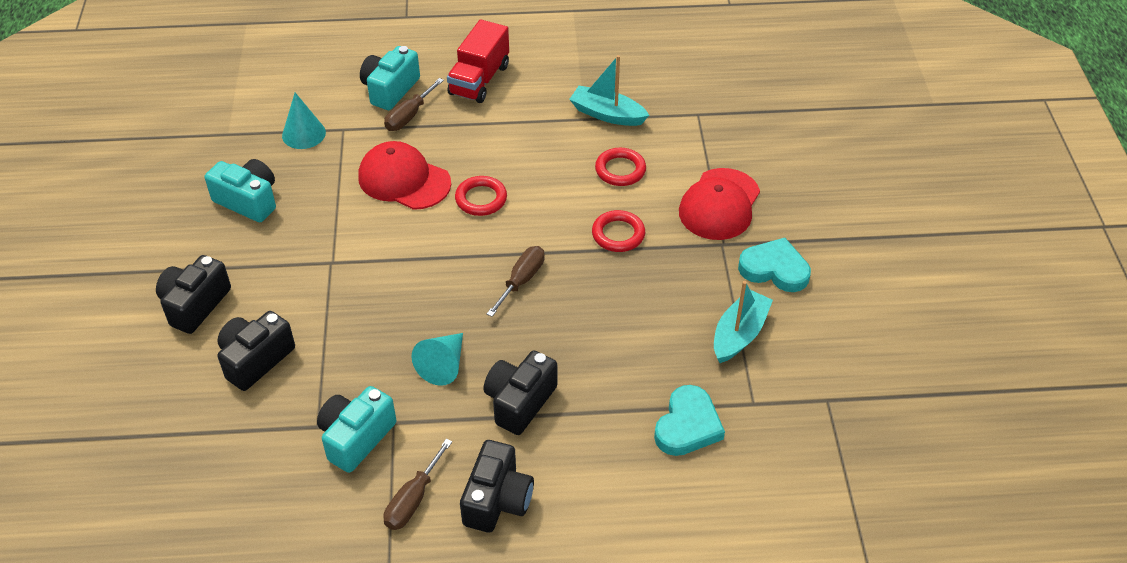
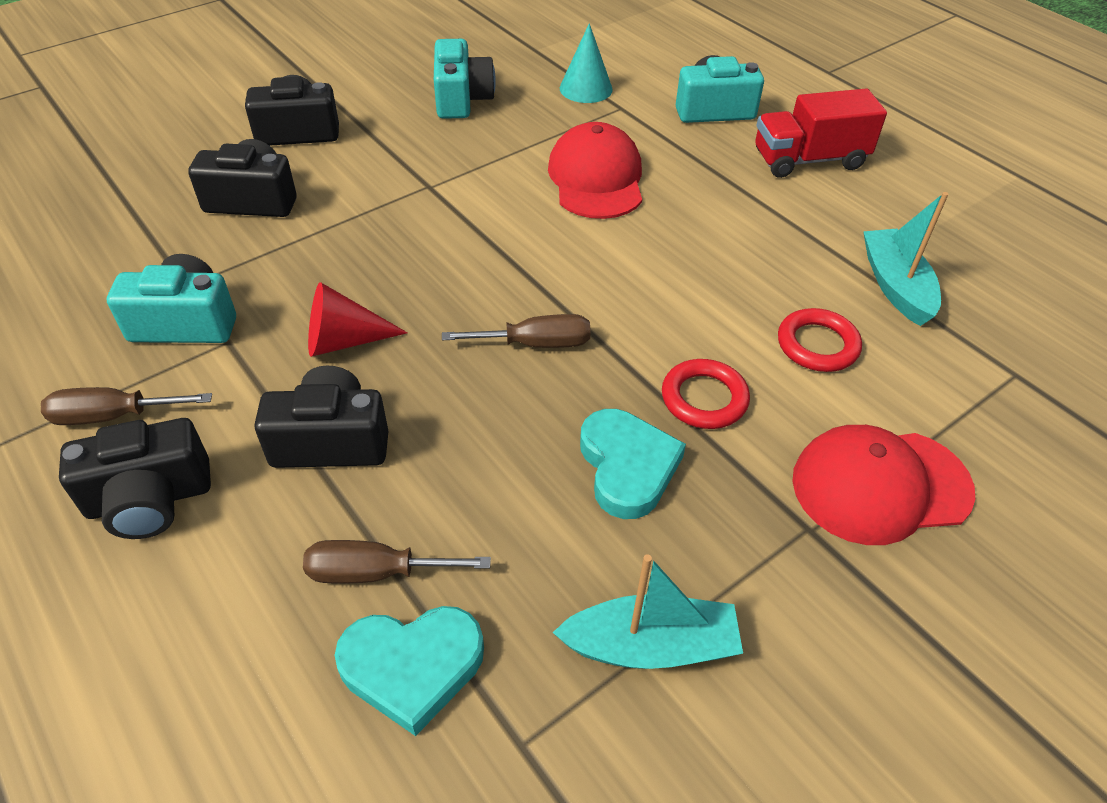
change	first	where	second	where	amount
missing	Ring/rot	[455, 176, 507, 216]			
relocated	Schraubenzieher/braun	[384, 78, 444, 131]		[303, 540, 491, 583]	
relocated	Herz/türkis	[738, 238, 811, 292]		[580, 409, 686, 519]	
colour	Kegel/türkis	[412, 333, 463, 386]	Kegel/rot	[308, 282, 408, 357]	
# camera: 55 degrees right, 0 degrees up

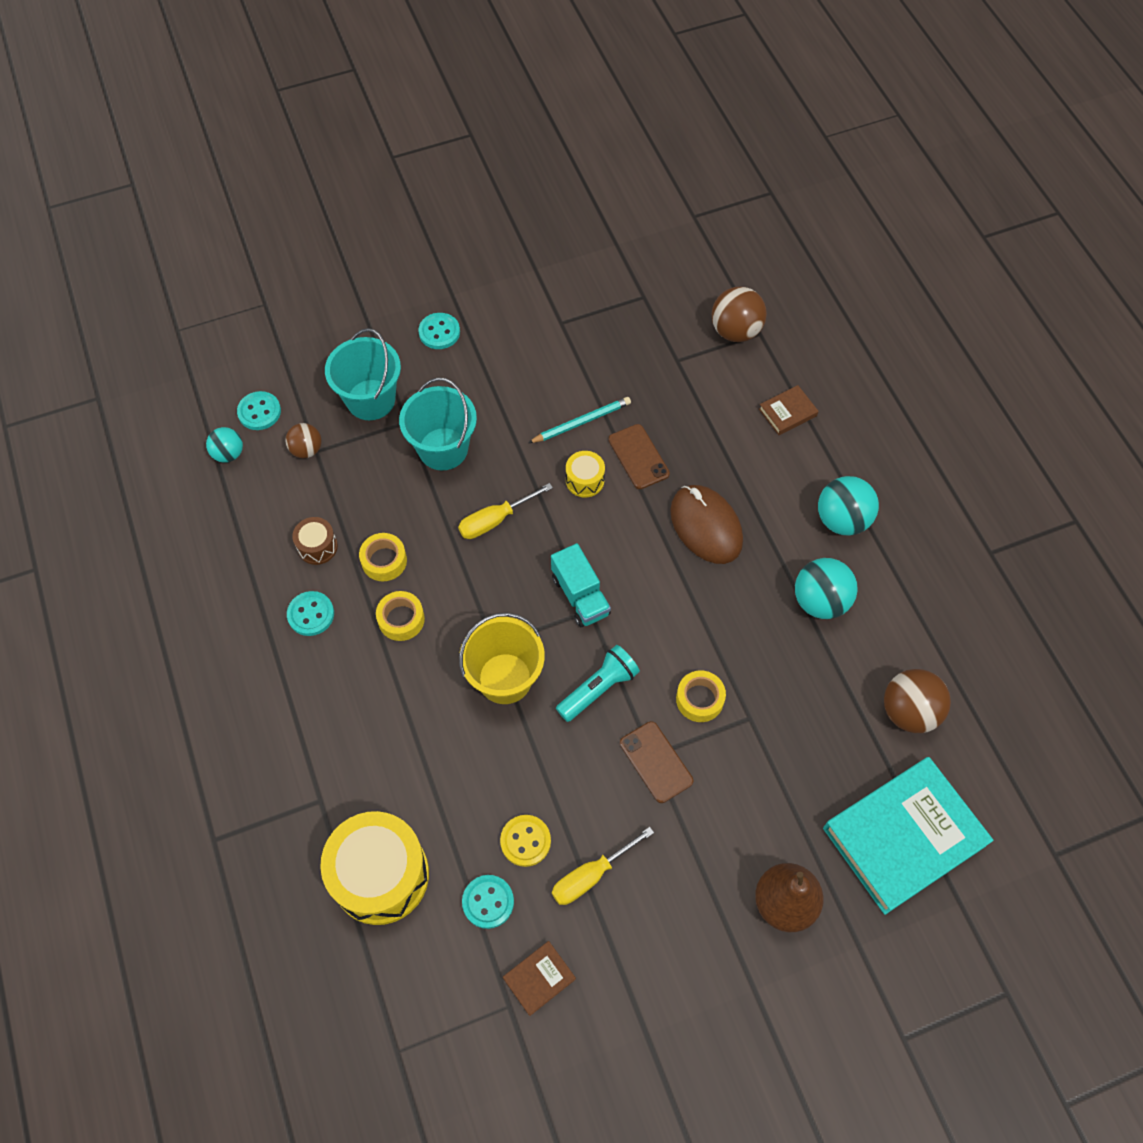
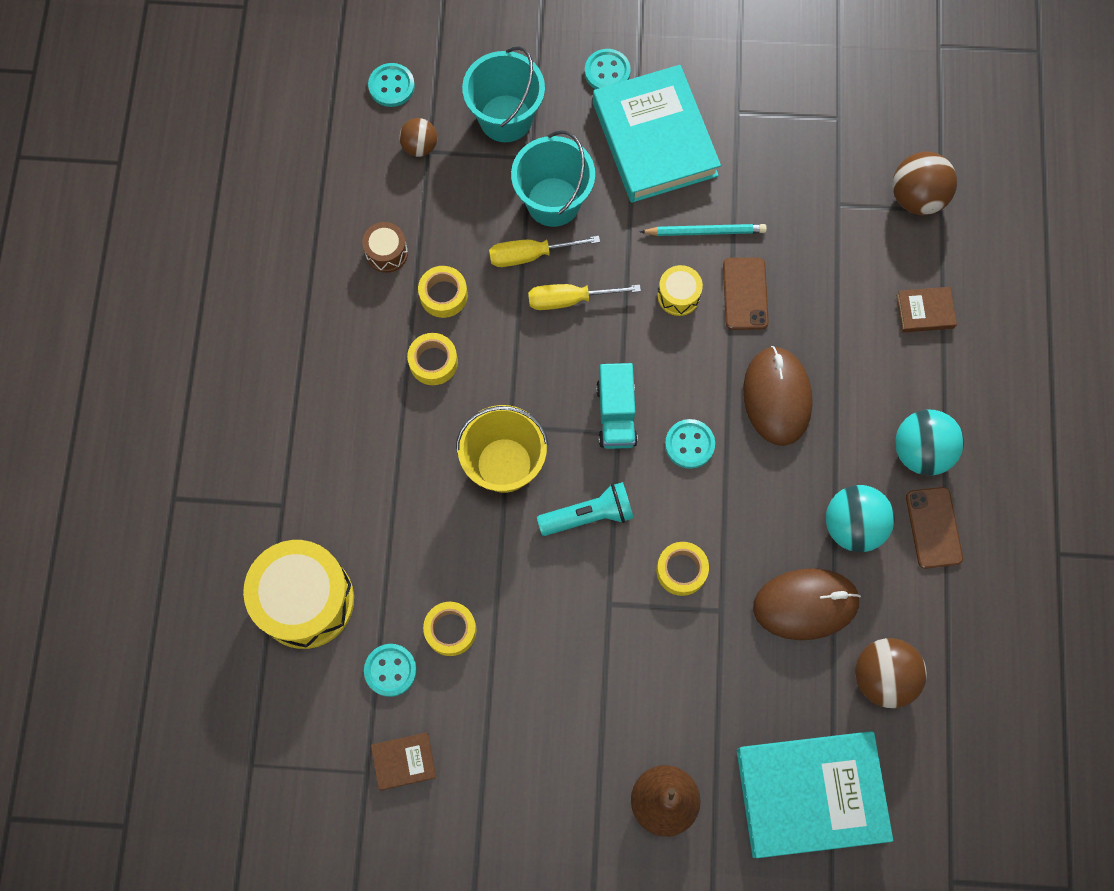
change	first	where	second	where	amount
missing	Ball/türkis	[206, 427, 243, 463]			
appeared			Buch/türkis	[593, 65, 721, 203]	
appeared			Computermaus/braun	[753, 568, 861, 640]	
relocated	Knopf/türkis	[287, 591, 334, 636]		[665, 419, 715, 469]	
relocated	Schraubenzieher/gelb	[552, 827, 654, 905]		[489, 236, 600, 267]	
relocated	Handy/braun	[620, 721, 693, 803]		[906, 487, 963, 569]	
exchanged	Knopf/gelb	[500, 815, 551, 867]	Klebeband/gelb	[423, 602, 477, 656]	
# camera: 25 degrees right, 10 degrees up

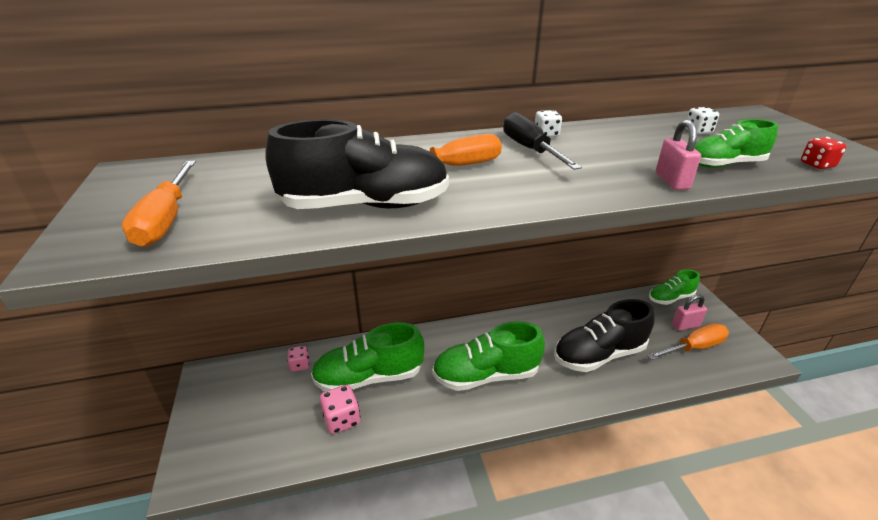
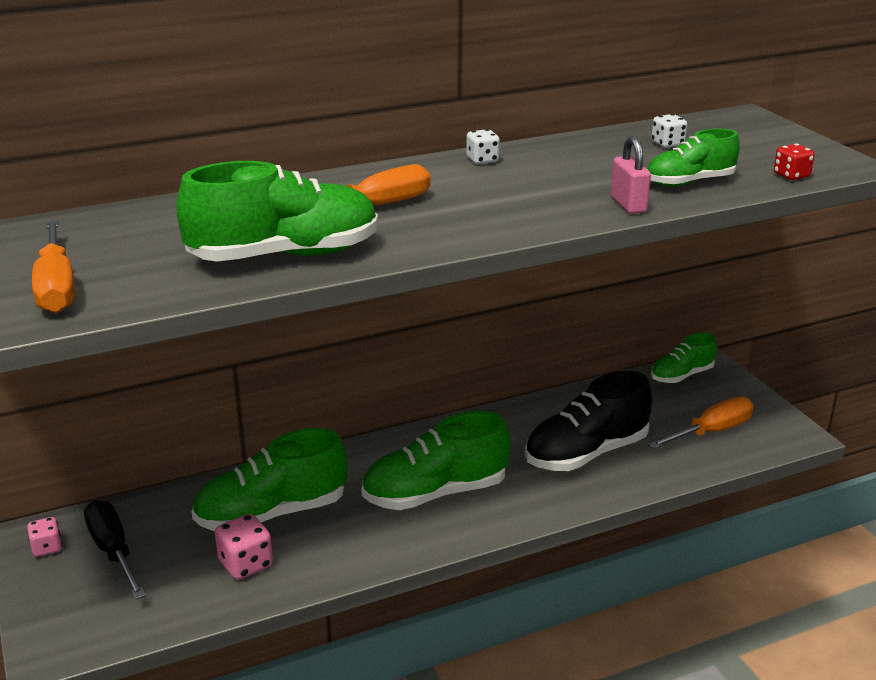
change	first	where	second	where	amount
missing	Vorhängeschloss/rosa	[672, 295, 707, 331]			
relocated	Spielwürfel/rosa	[287, 346, 309, 372]		[27, 517, 62, 557]	
relocated	Schraubenzieher/schwarz	[503, 112, 582, 170]		[84, 500, 146, 599]	
colour	Schuh/schwarz	[265, 119, 449, 209]	Schuh/grün	[176, 161, 378, 262]	
# camera: 10 degrees left, 5 degrees down

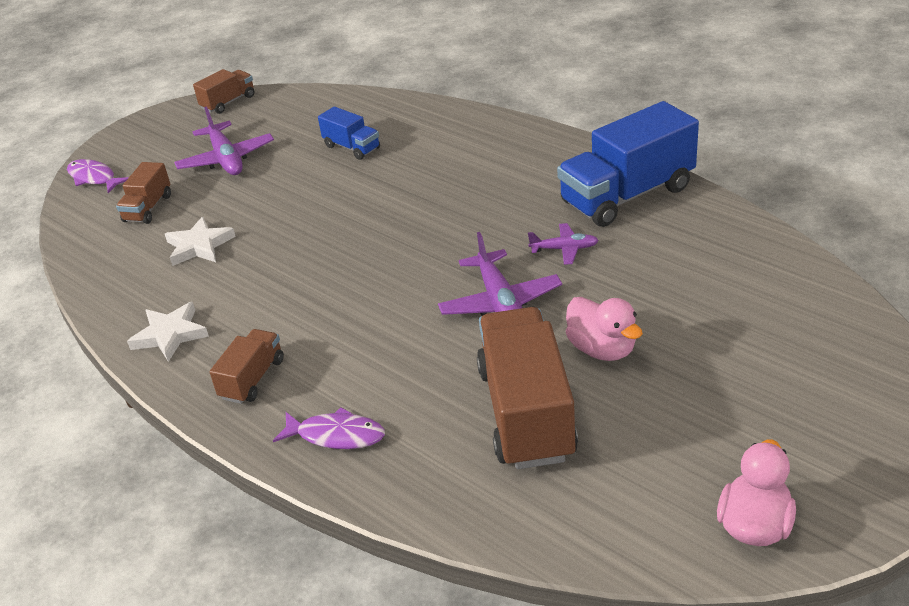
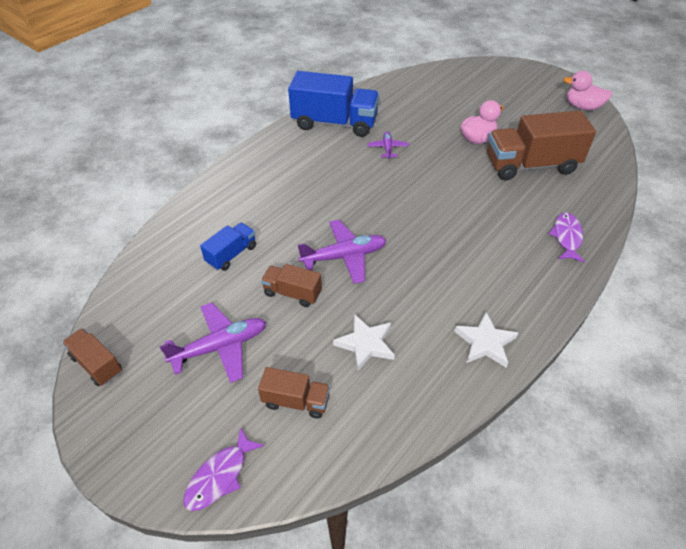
change	first	where	second	where	amount
relocated	Lastwagen/braun	[209, 329, 284, 404]		[261, 264, 322, 307]	
relocated	Flugzeug/lila	[438, 232, 562, 316]		[298, 220, 387, 284]	
spun	Lastwagen/blau	[557, 101, 699, 227]		[288, 71, 379, 137]	45 degrees counterclockwise
# camera: 95 degrees left, 10 degrees up

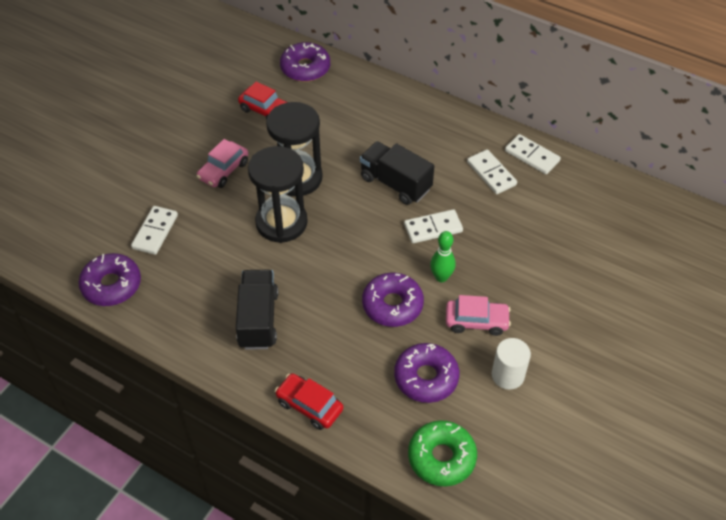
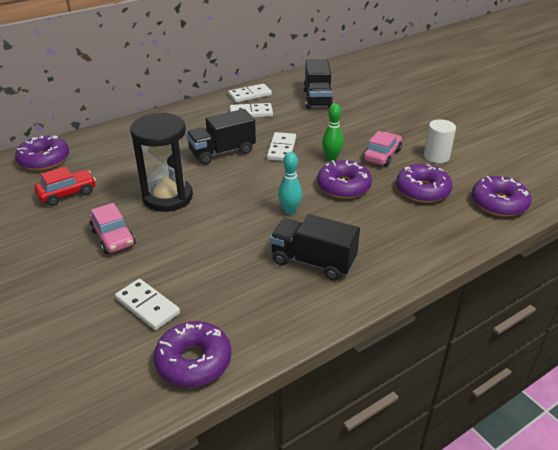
change	first	where	second	where	amount
missing	Sanduhr/schwarz	[248, 146, 308, 243]			
missing	Auto/rot	[275, 373, 343, 430]			
appeared			Bowlingkegel/türkis	[278, 152, 302, 215]	
appeared			Lastwagen/schwarz	[303, 59, 334, 109]	
colour	Donut/grün	[408, 420, 477, 486]	Donut/lila	[472, 176, 531, 217]	
# camera: 65 degrees left, 15 degrees down

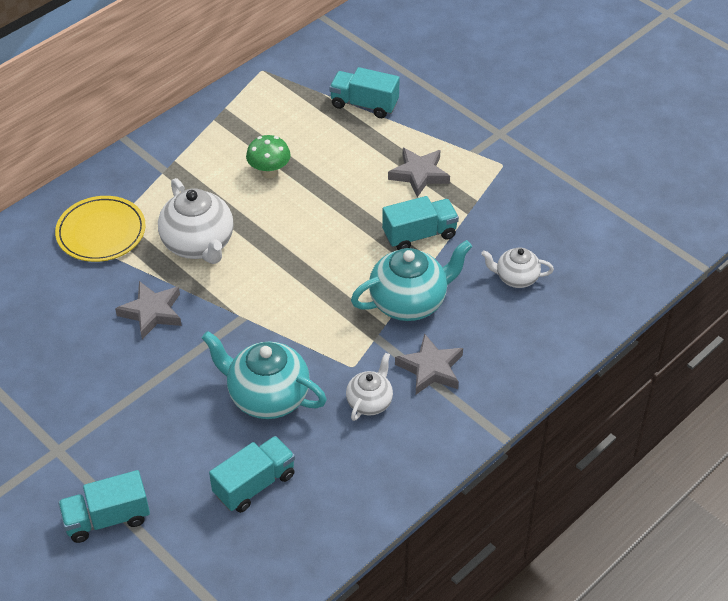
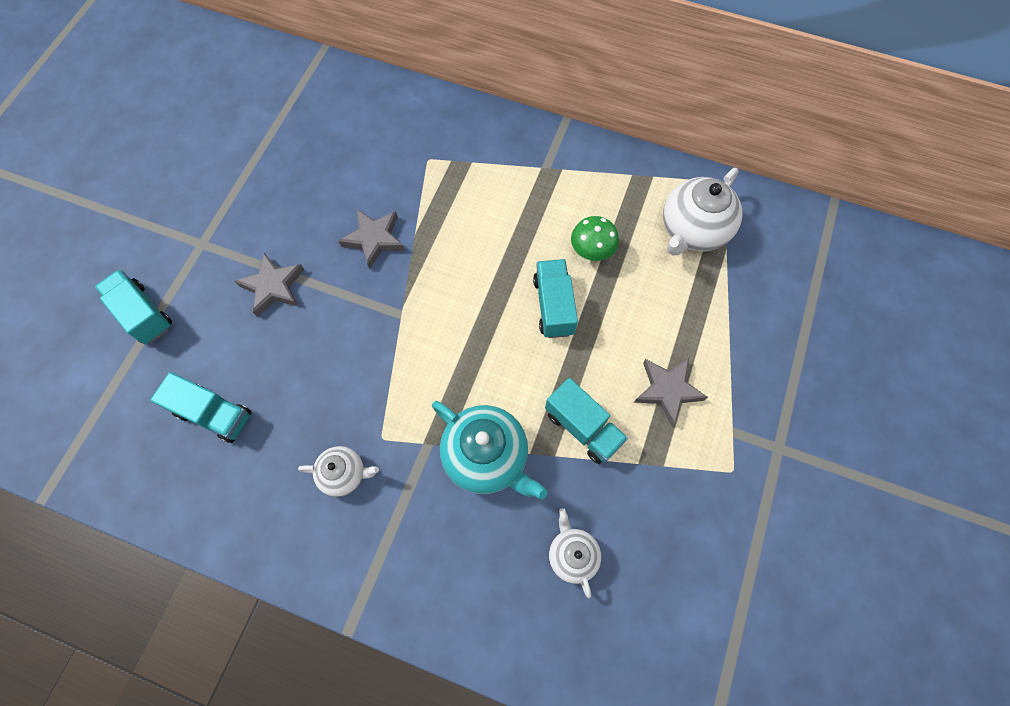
change	first	where	second	where	amount
missing	Teller/gelb	[55, 196, 146, 262]			
missing	Teekanne/türkis	[202, 331, 327, 419]			
relocated	Teekanne/weiß	[158, 178, 233, 264]		[663, 168, 742, 255]	
relocated	Lastwagen/türkis	[329, 67, 400, 118]		[533, 259, 578, 338]	
relocated	Stern/grau	[395, 333, 463, 394]		[235, 253, 304, 317]	
# camera: 65 degrees right, 20 degrees up

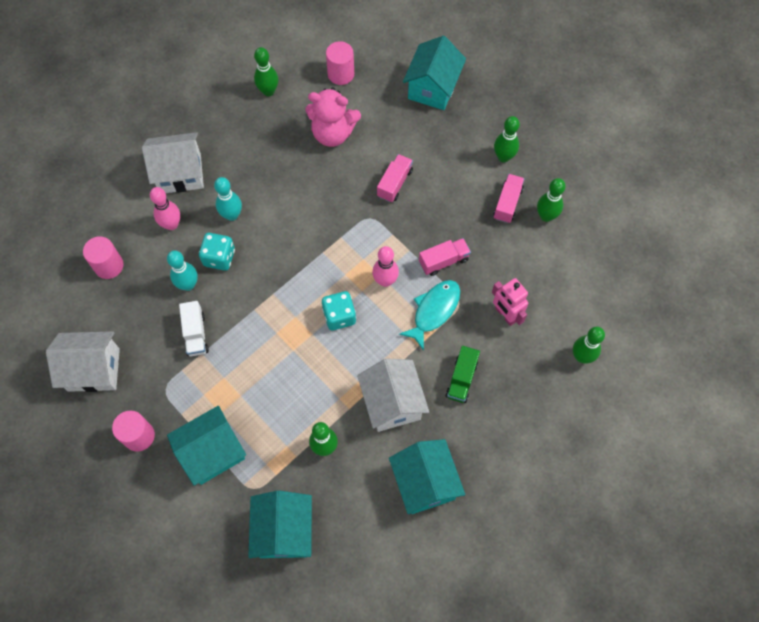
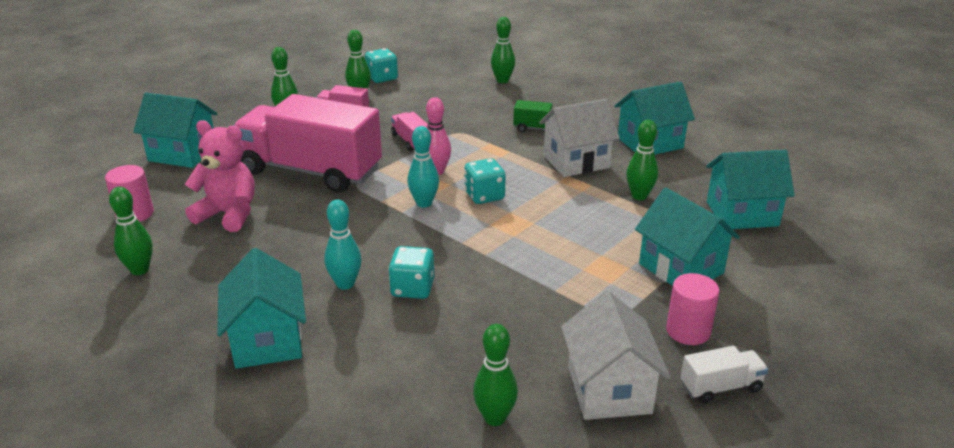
change	first	where	second	where	amount
missing	Vollzylinder/rosa	[83, 236, 123, 279]			
missing	Bowlingkegel/rosa	[150, 187, 180, 230]			
missing	Fisch/türkis	[399, 280, 460, 351]			
missing	Roboter/rosa	[492, 278, 528, 326]			
appeared			Spielwürfel/türkis	[365, 48, 398, 83]	
appeared			Bowlingkegel/grün	[473, 324, 518, 426]	
relocated	Bowlingkegel/türkis	[167, 250, 198, 291]		[407, 126, 439, 208]	
relocated	Lastwagen/weiß	[179, 301, 209, 356]		[681, 346, 768, 403]	
colour	Haus/weiß	[142, 132, 204, 193]	Haus/türkis	[217, 248, 306, 369]	
spun	Teddybär/rosa	[305, 88, 361, 147]		[185, 120, 255, 232]	75 degrees counterclockwise
size	Lastwagen/rosa	[377, 154, 413, 202]		[234, 94, 382, 193]	x2.48
# camera: 95 degrees left, 35 degrees down

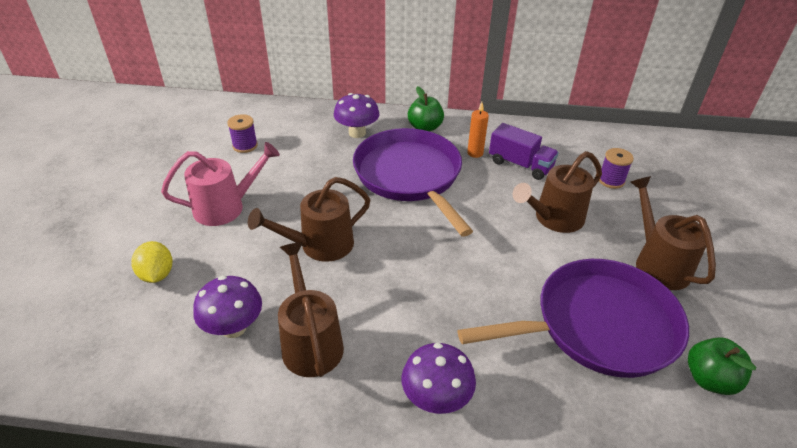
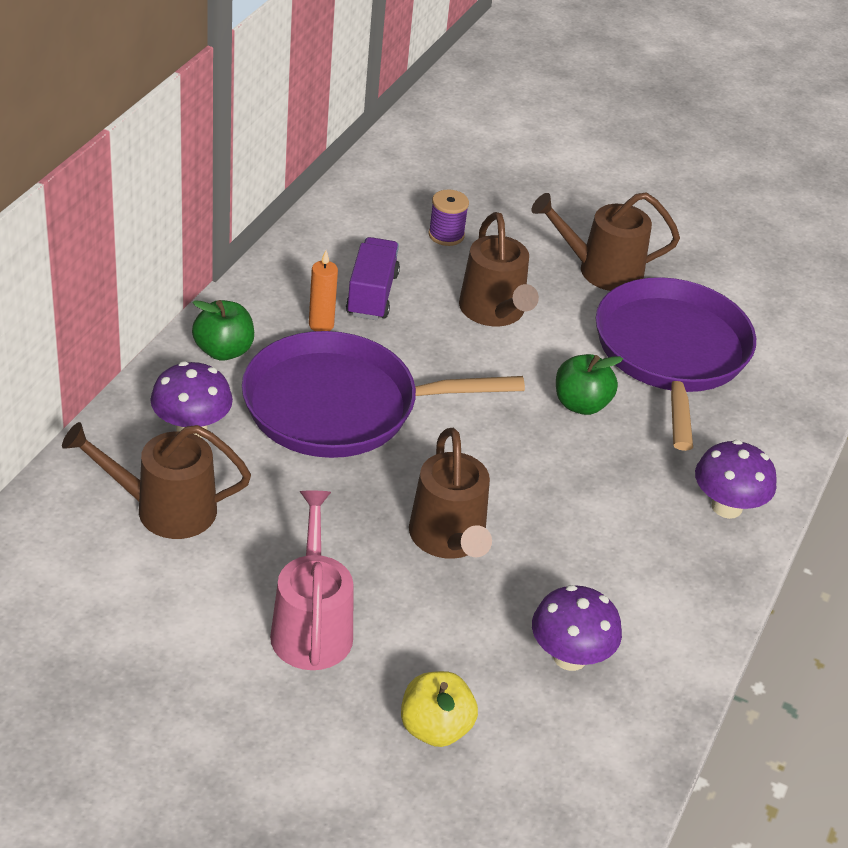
change	first	where	second	where	amount
missing	Garnrolle/lila	[227, 114, 258, 153]			
relocated	Gießkanne/braun	[278, 242, 344, 377]		[62, 422, 251, 539]	
relocated	Apfel/grün	[688, 337, 756, 395]		[556, 354, 623, 415]	
exchanged	Zitrone/gelb	[131, 241, 173, 283]	Apfel/gelb	[401, 671, 478, 747]	
spun	Lastwagen/lila	[489, 123, 559, 180]		[346, 237, 400, 320]	45 degrees counterclockwise
# camera: 75 degrees left, 0 degrees up

